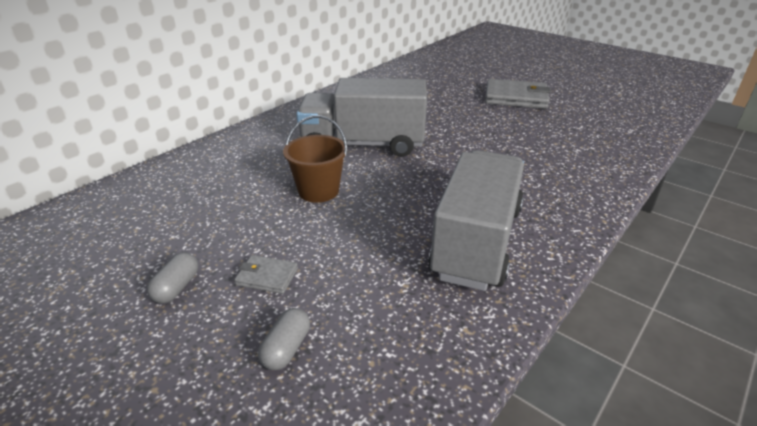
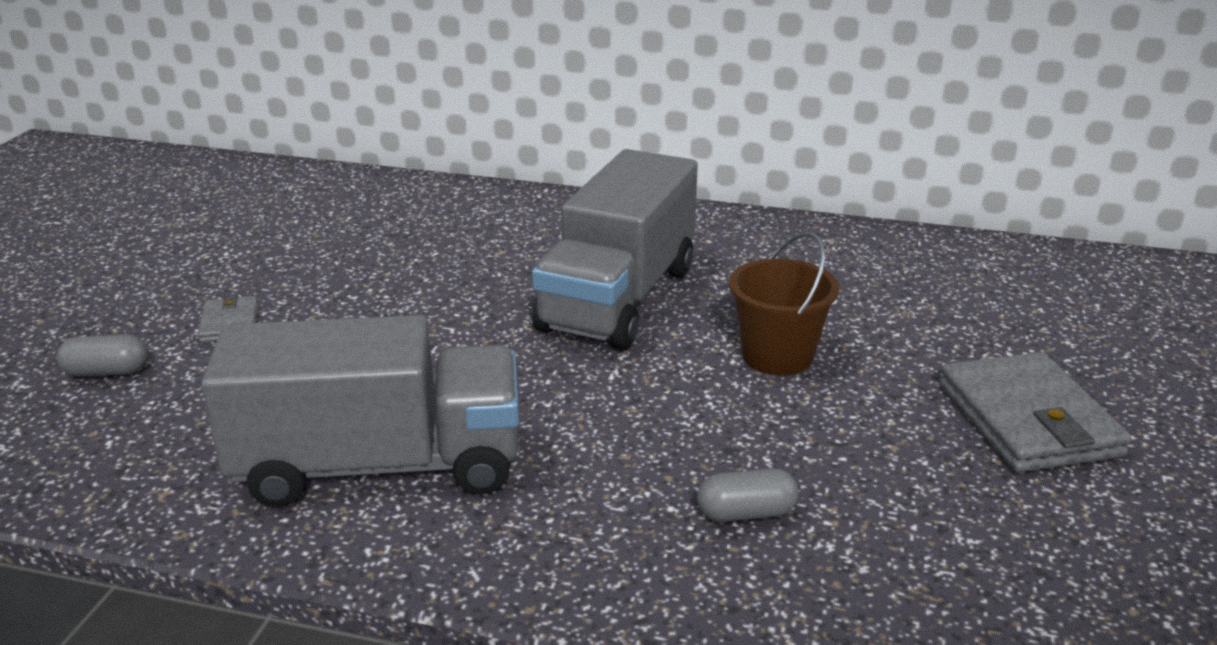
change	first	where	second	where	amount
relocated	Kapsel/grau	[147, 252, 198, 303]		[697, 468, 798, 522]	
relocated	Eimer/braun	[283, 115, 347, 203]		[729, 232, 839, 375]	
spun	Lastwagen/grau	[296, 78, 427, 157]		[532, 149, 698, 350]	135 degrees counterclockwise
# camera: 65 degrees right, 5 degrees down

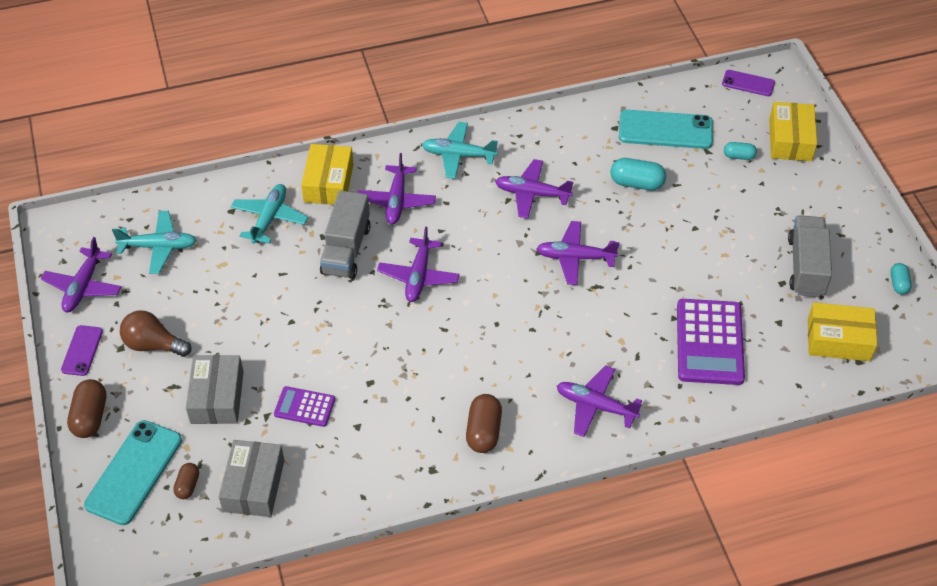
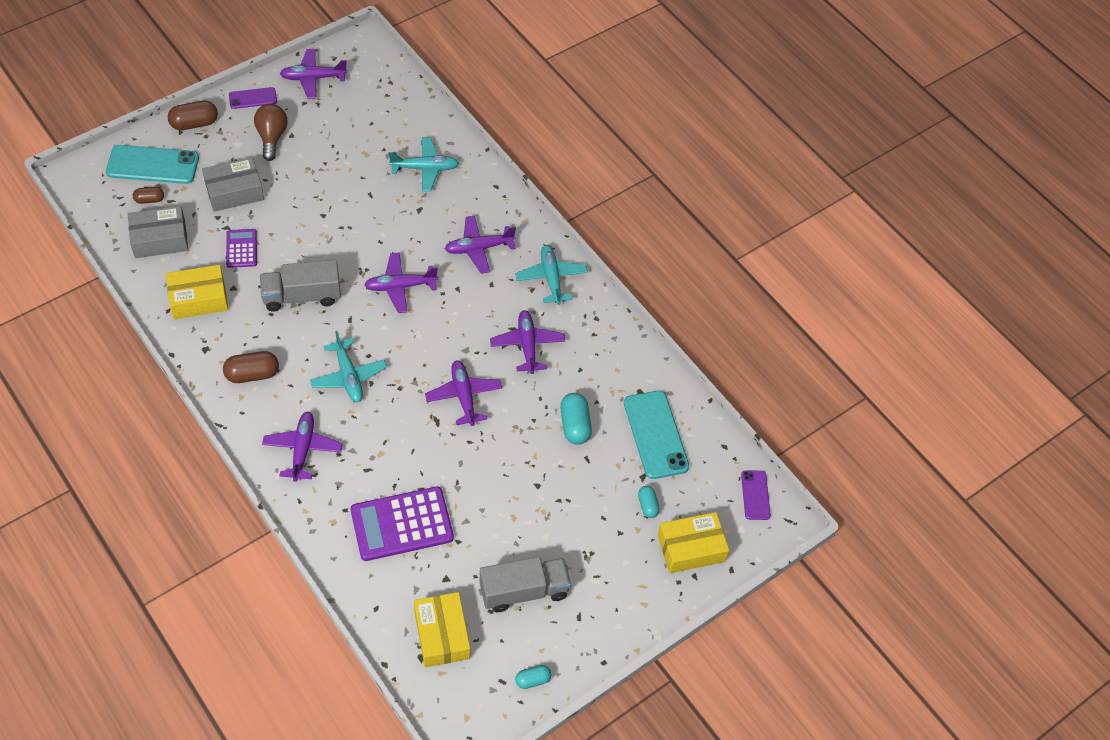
change	first	where	second	where	amount
relocated	Flugzeug/türkis	[112, 211, 197, 274]		[310, 331, 387, 402]	
relocated	Schachtel/gelb	[301, 144, 354, 205]		[166, 265, 228, 319]	
relocated	Lastwagen/grau	[320, 190, 371, 279]		[260, 260, 341, 312]	
# camera: 65 degrees right, 5 degrees up

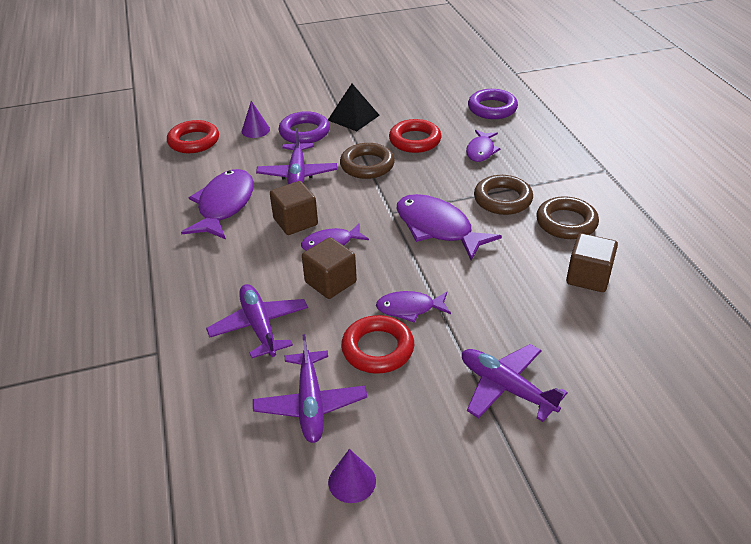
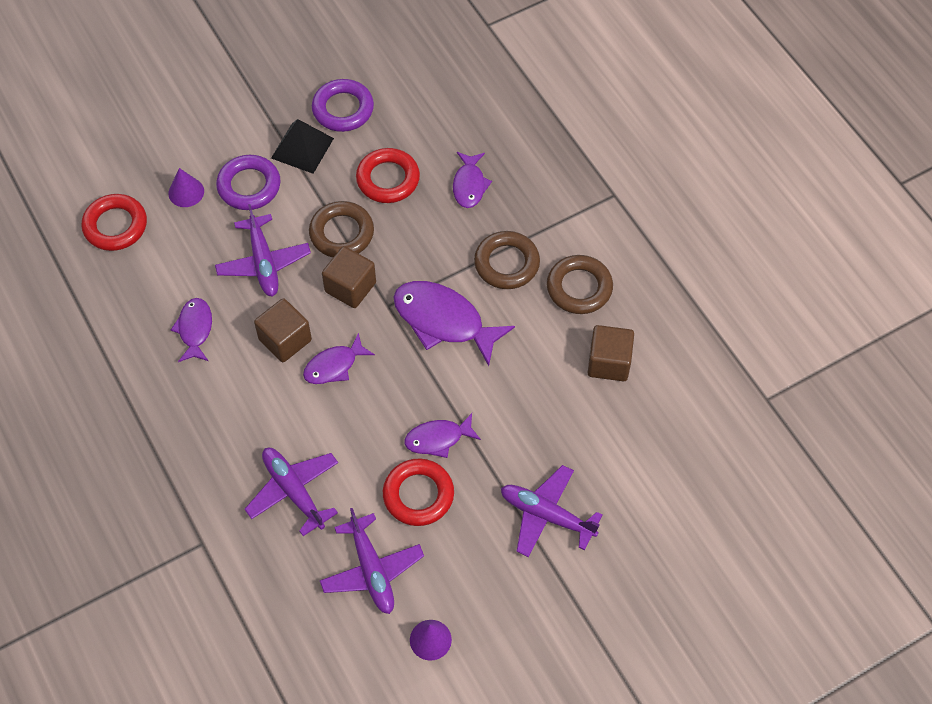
change	first	where	second	where	amount
relocated	Kubus/braun	[302, 237, 357, 299]		[322, 246, 376, 308]	
relocated	Ring/lila	[468, 89, 518, 119]		[312, 79, 374, 132]	
size	Fisch/lila	[181, 169, 254, 239]		[171, 298, 212, 362]	x0.58
# camera: 15 degrees left, 20 degrees up

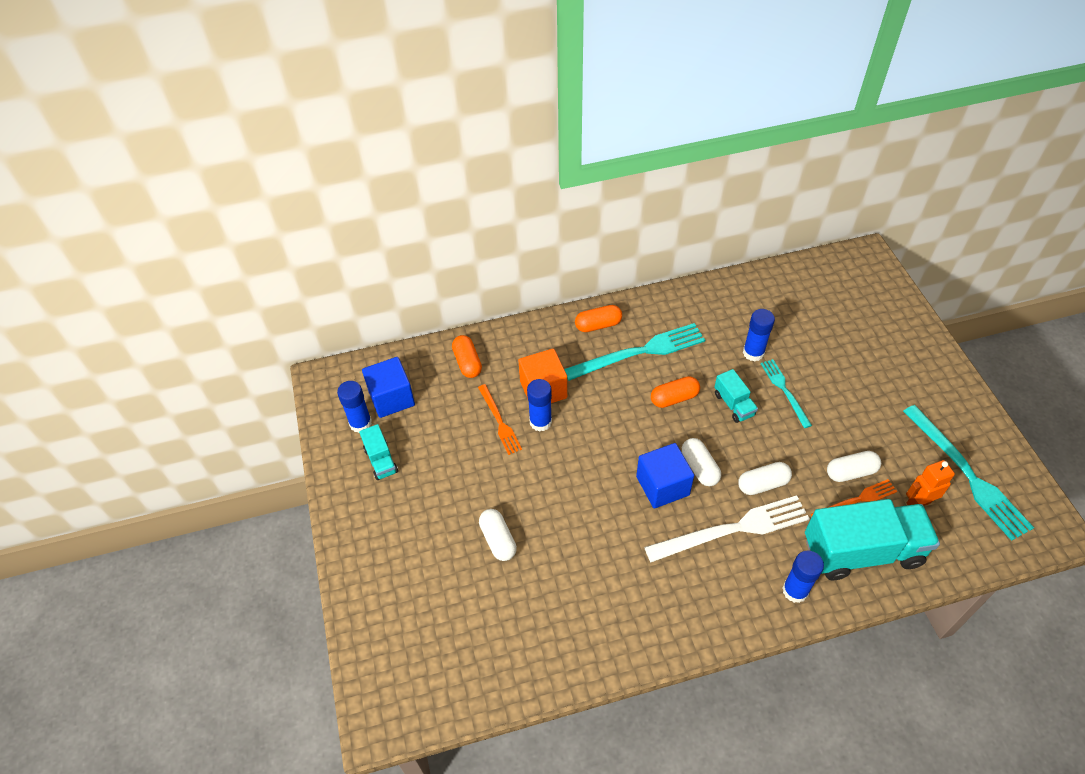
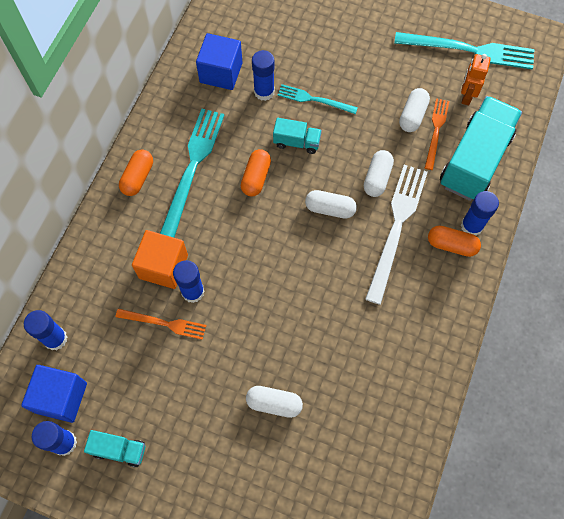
change	first	where	second	where	amount
appeared			Klebestift/blau	[24, 310, 67, 350]	
relocated	Kapsel/orange	[452, 335, 482, 378]		[428, 226, 481, 257]	
relocated	Kubus/blau	[636, 443, 694, 509]		[196, 33, 243, 90]	
# camera: 55 degrees left, 15 degrees up

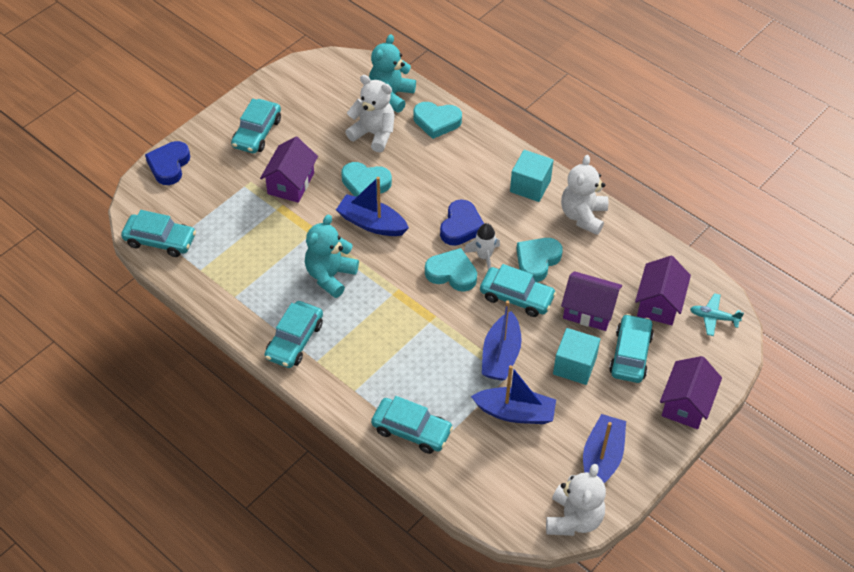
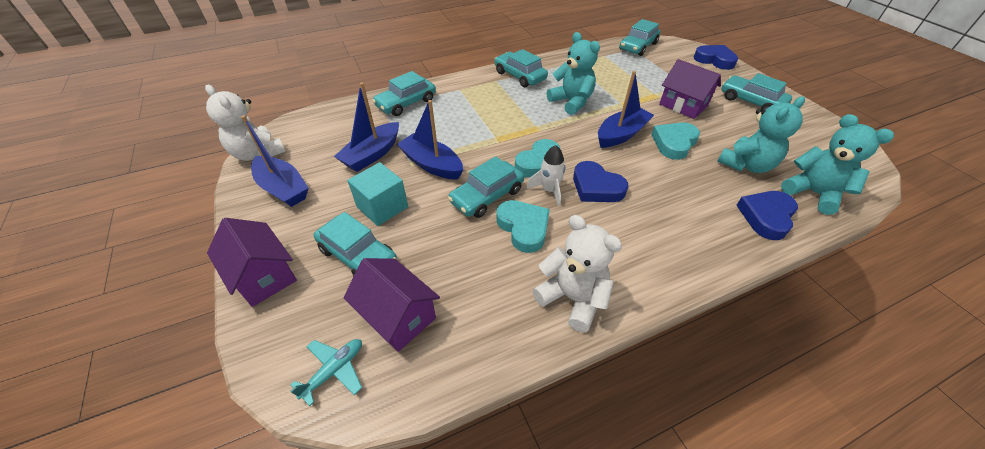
change	first	where	second	where	amount
missing	Kubus/türkis	[510, 150, 553, 202]			
missing	Haus/lila	[561, 271, 622, 331]			
colour	Teddybär/weiß	[345, 75, 395, 152]	Teddybär/türkis	[717, 96, 805, 173]	
colour	Herz/türkis	[413, 102, 462, 139]	Herz/blau	[736, 191, 798, 240]	
# camera: 115 degrees right, 5 degrees down

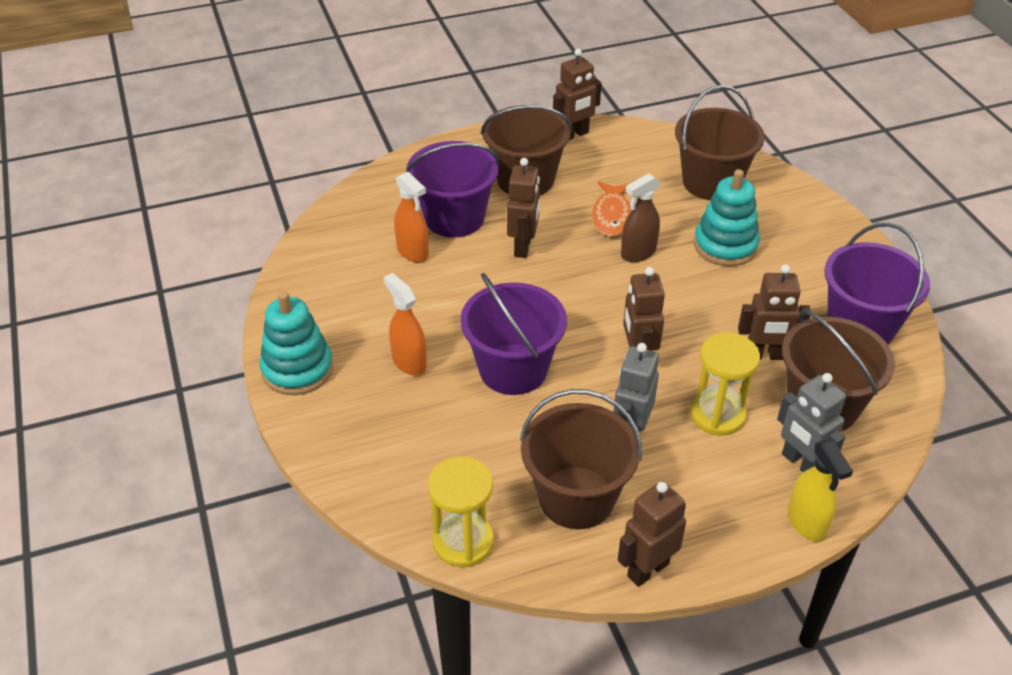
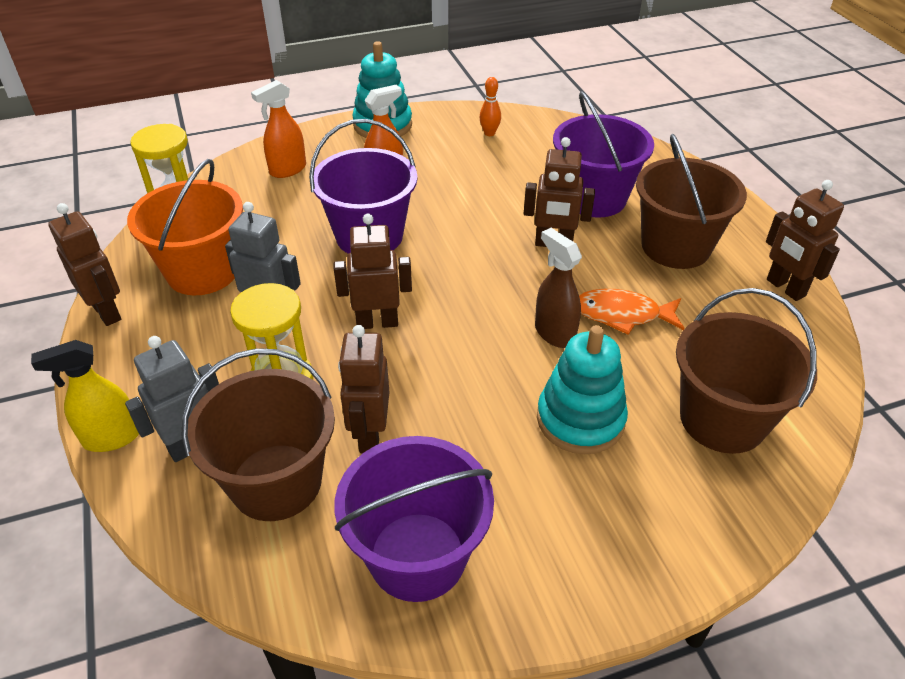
change	first	where	second	where	amount
appeared			Bowlingkegel/orange	[479, 77, 501, 136]	
relocated	Sprühflasche/orange	[394, 172, 429, 262]		[251, 80, 306, 178]	
colour	Eimer/braun	[520, 389, 642, 529]	Eimer/orange	[127, 159, 243, 296]	
# camera: 90 degrees right, 0 degrees up

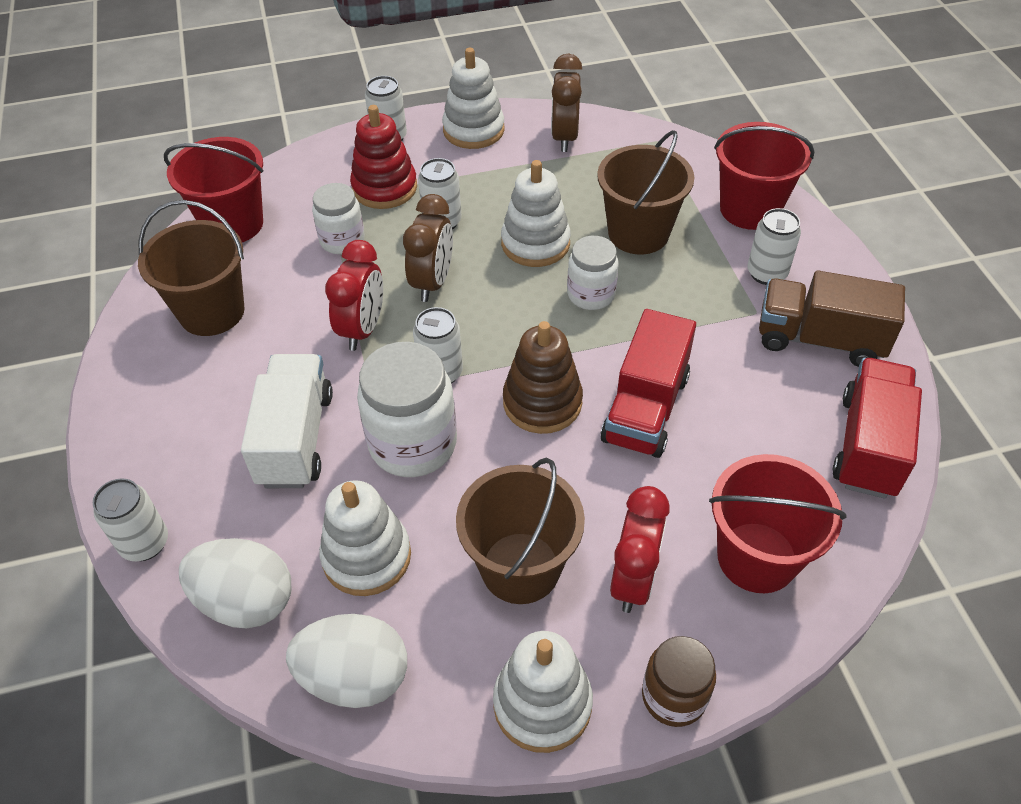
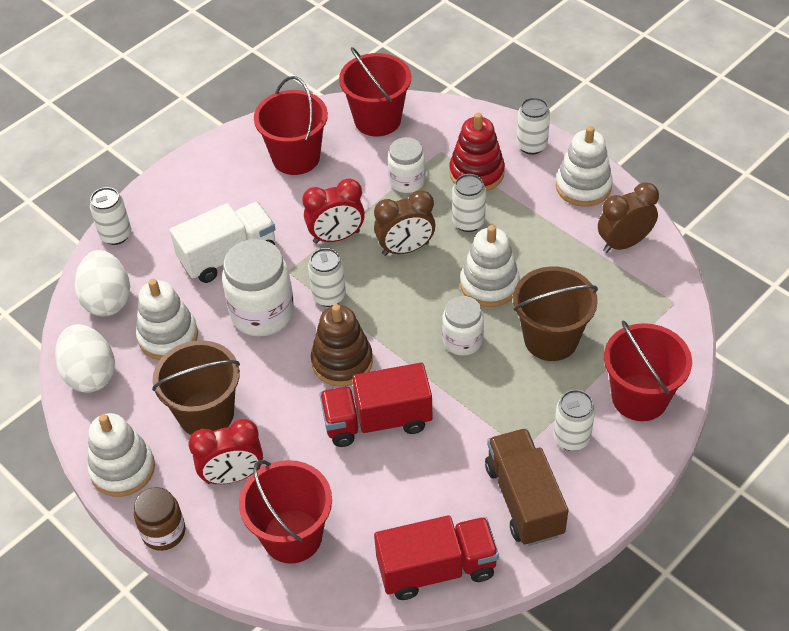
change	first	where	second	where	amount
colour	Eimer/braun	[138, 200, 245, 336]	Eimer/rot	[254, 76, 328, 175]	
# camera: 60 degrees right, 0 degrees up

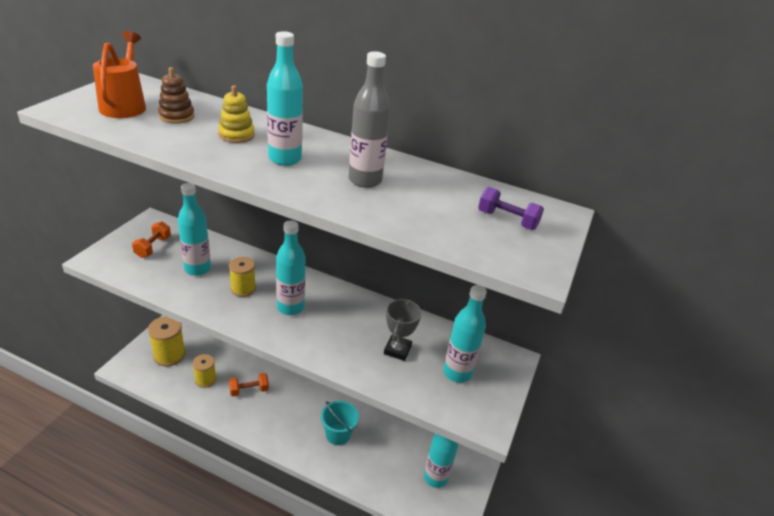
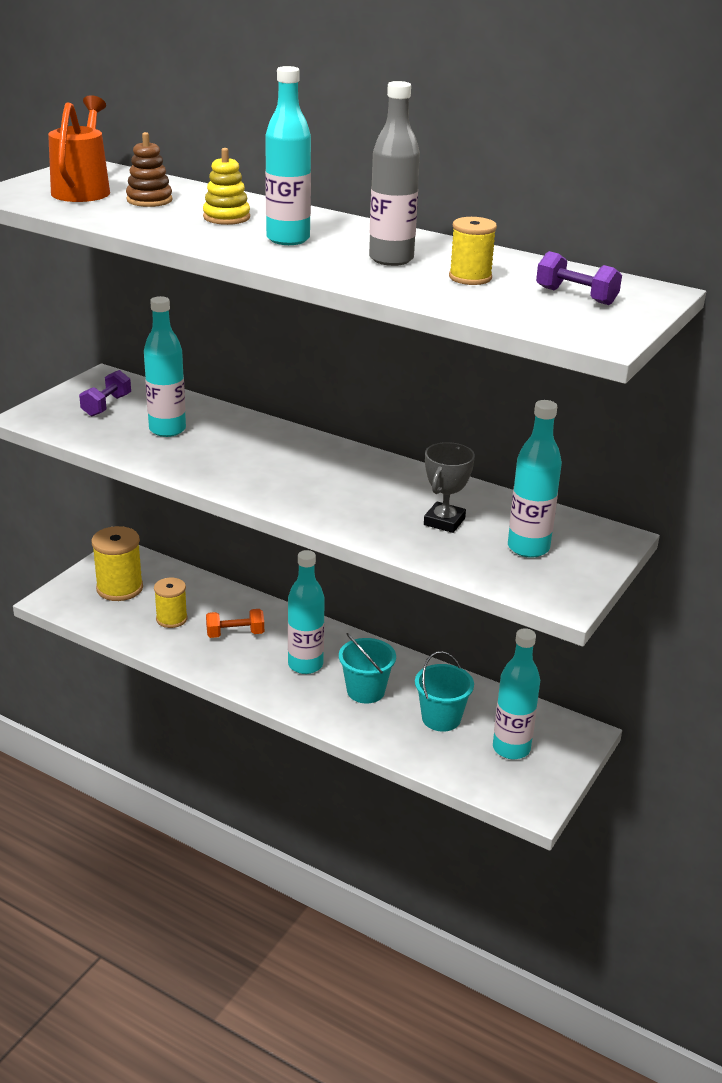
change	first	where	second	where	amount
appeared			Eimer/türkis	[415, 651, 474, 732]	
relocated	Garnrolle/gelb	[229, 257, 256, 297]		[449, 217, 497, 285]	
relocated	Flasche/türkis	[276, 220, 306, 315]		[288, 550, 325, 674]	
colour	Hantel/orange	[132, 221, 171, 258]	Hantel/lila	[79, 370, 131, 416]	
# camera: 10 degrees right, 5 degrees down

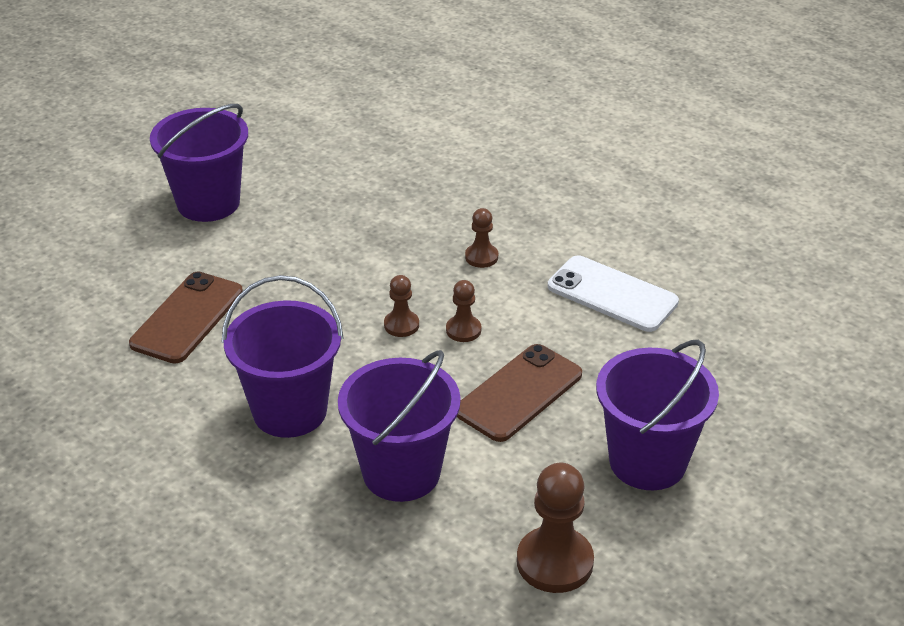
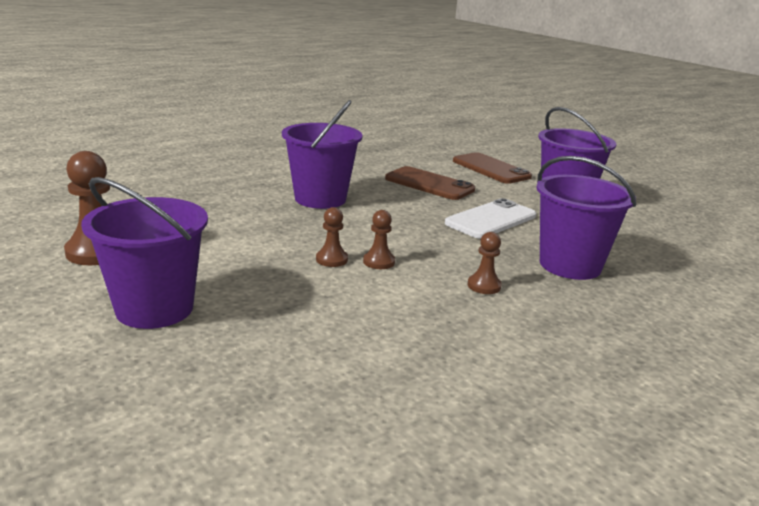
change	first	where	second	where	amount
relocated	Eimer/lila	[338, 350, 461, 502]		[536, 156, 636, 280]	
relocated	Bauer/braun	[384, 275, 419, 337]		[316, 207, 348, 267]	
relocated	Handy/braun	[457, 344, 582, 442]		[453, 152, 532, 184]	
relocated	Handy/weiß	[548, 255, 679, 332]		[445, 198, 536, 239]	
# camera: 100 degrees right, 15 degrees down

